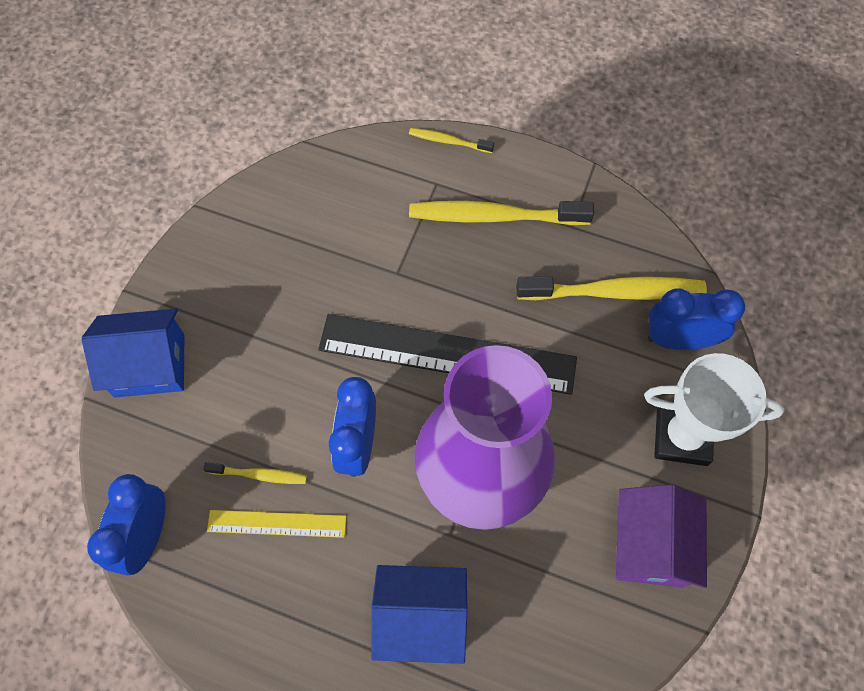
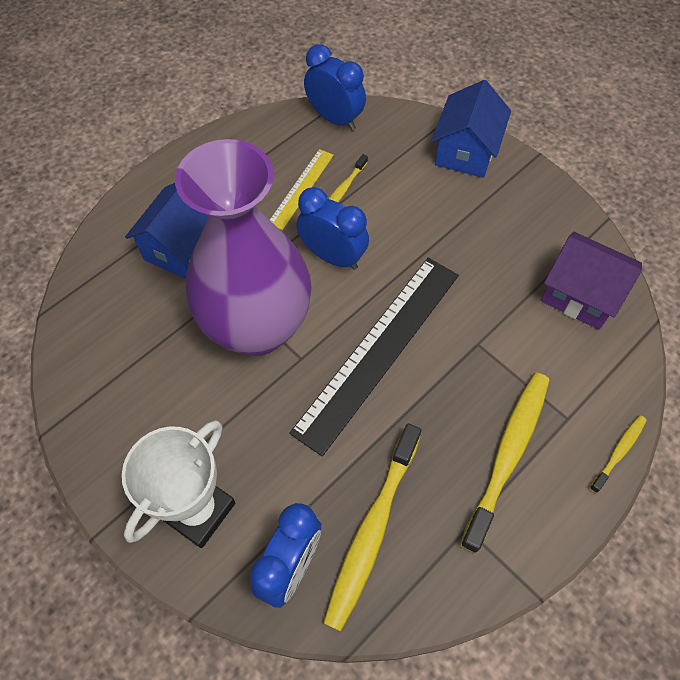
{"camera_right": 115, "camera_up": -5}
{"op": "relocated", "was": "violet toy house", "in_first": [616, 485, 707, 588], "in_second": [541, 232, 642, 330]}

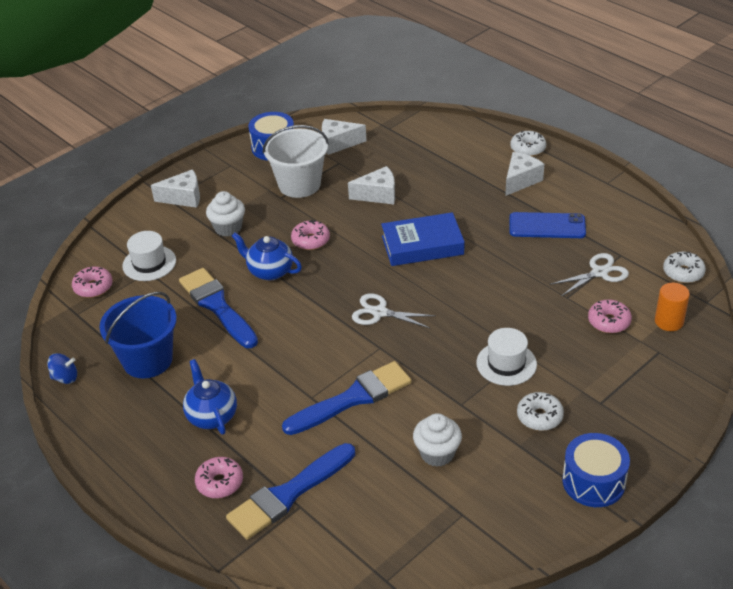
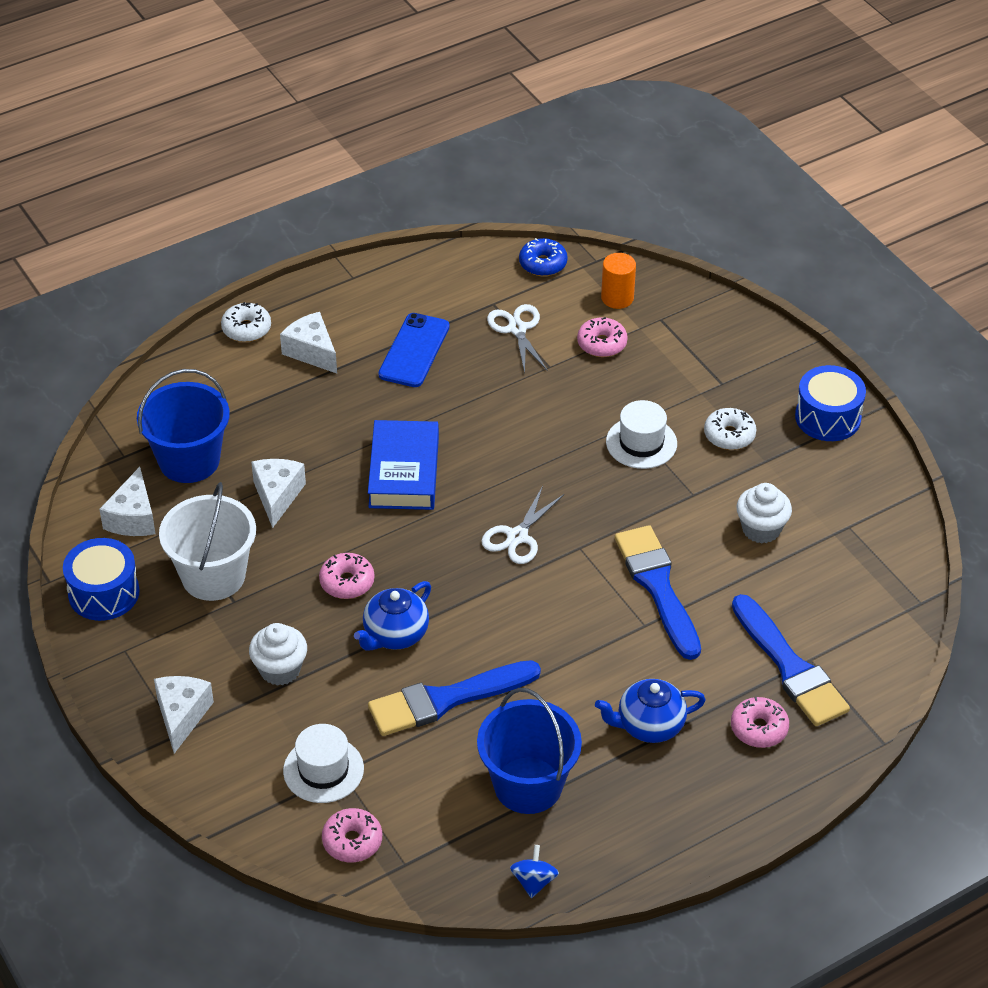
{"camera_right": -80, "camera_up": 5}
{"op": "appeared", "now": "cobalt sand bucket", "in_second": [137, 369, 230, 483]}
{"op": "colour", "was": "white glazed donut", "now": "cobalt glazed donut", "in_first": [663, 252, 706, 283], "in_second": [519, 238, 568, 276]}

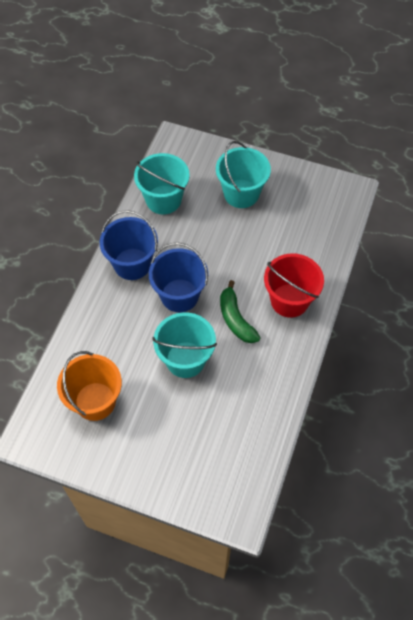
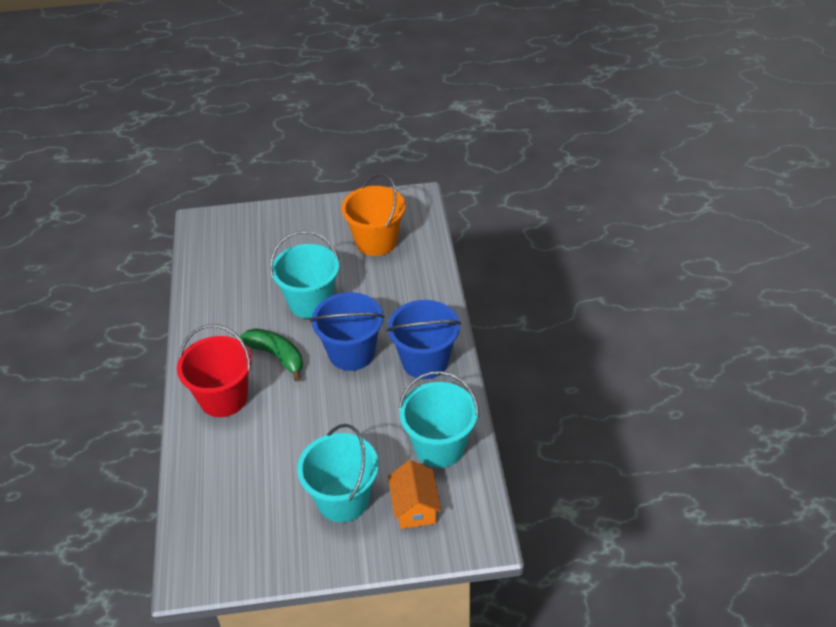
{"camera_right": 155, "camera_up": -15}
{"op": "appeared", "now": "orange toy house", "in_second": [388, 460, 441, 529]}

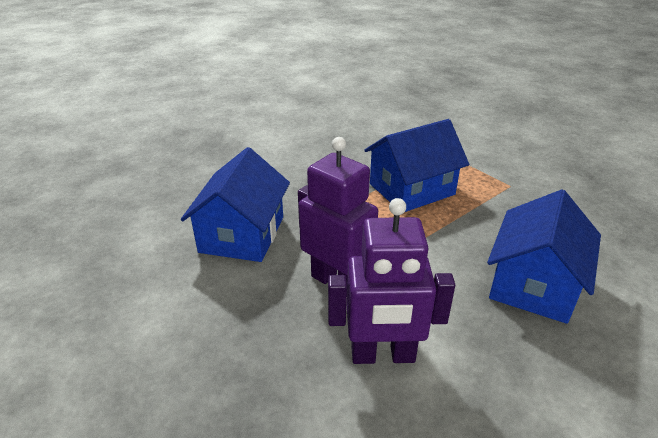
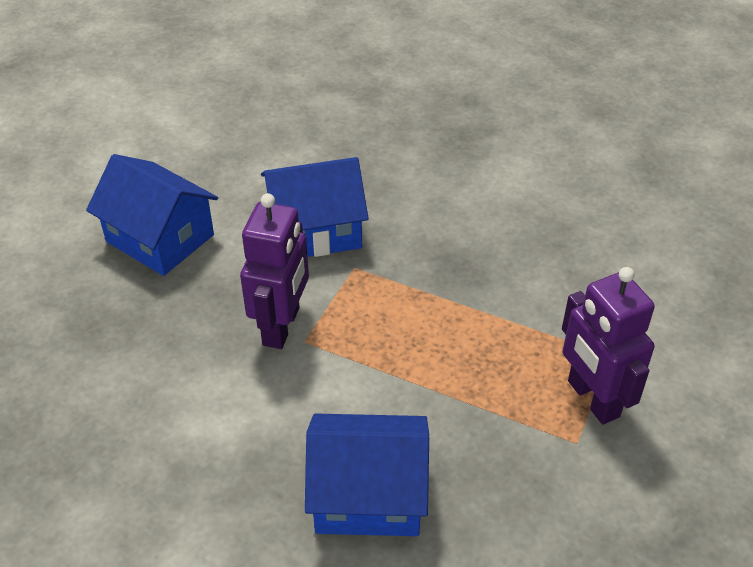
{"camera_right": 65, "camera_up": 10}
{"op": "relocated", "was": "violet toy robot", "in_first": [328, 198, 455, 364], "in_second": [562, 267, 655, 424]}
{"op": "relocated", "was": "cobalt toy house", "in_first": [364, 119, 469, 212], "in_second": [86, 154, 218, 276]}

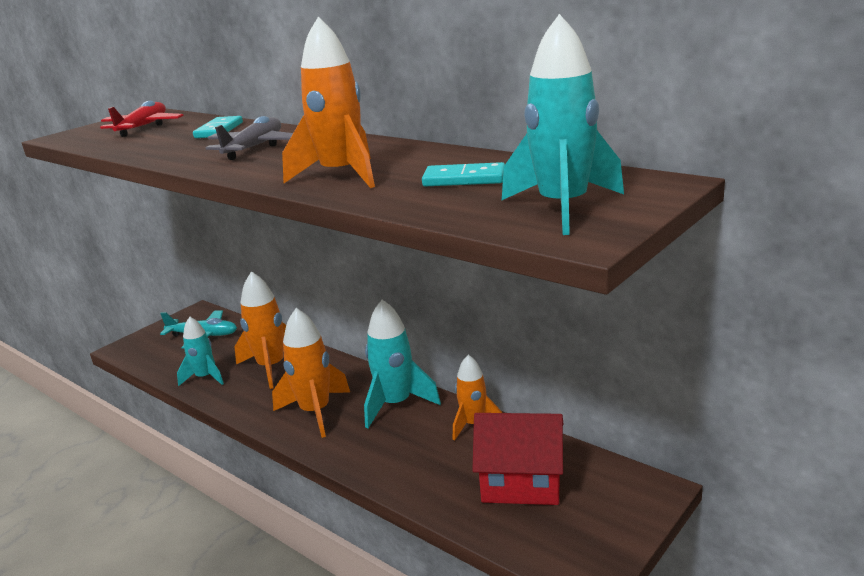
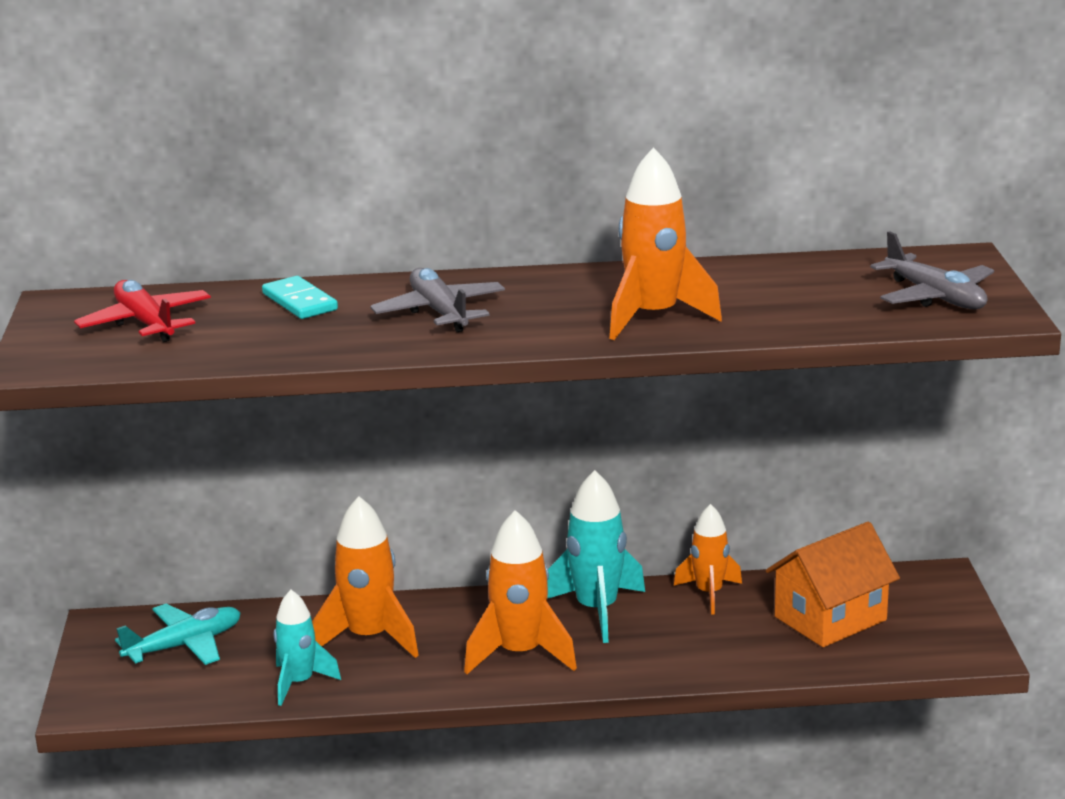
{"camera_right": -45, "camera_up": 0}
{"op": "missing", "was": "turquoise domino tile", "in_first": [422, 162, 505, 186]}
{"op": "exchanged", "was": "turquoise spaceship", "now": "gray aeroplane", "in_first": [502, 14, 624, 235], "in_second": [870, 231, 994, 309]}
{"op": "colour", "was": "scarlet toy house", "now": "orange toy house", "in_first": [472, 413, 563, 505], "in_second": [766, 522, 900, 647]}

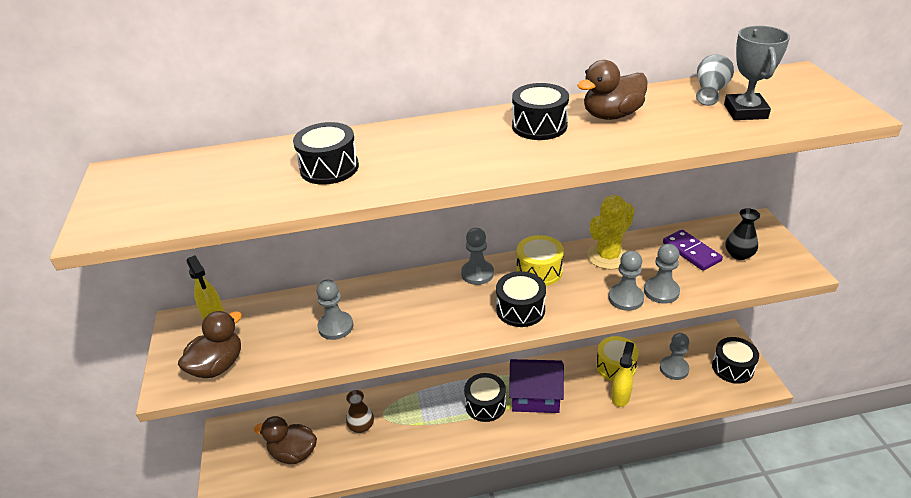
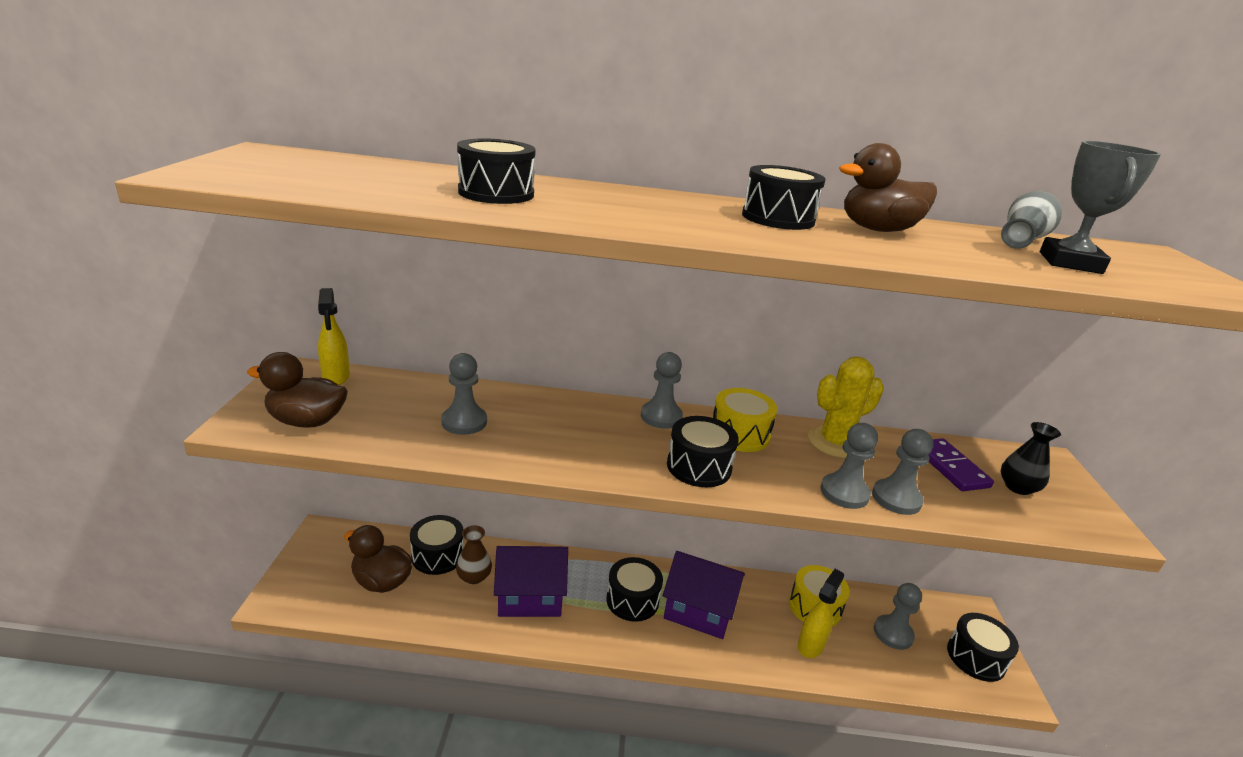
{"camera_right": 10, "camera_up": -10}
{"op": "appeared", "now": "jet-black drum", "in_second": [410, 515, 464, 575]}
{"op": "appeared", "now": "violet toy house", "in_second": [494, 546, 568, 617]}
{"op": "spun", "was": "brown toy duck", "in_first": [178, 311, 242, 378], "in_second": [247, 352, 348, 428], "clockwise": -135}

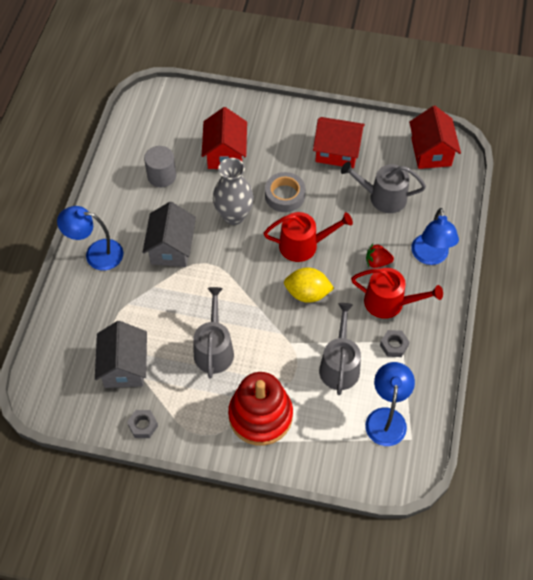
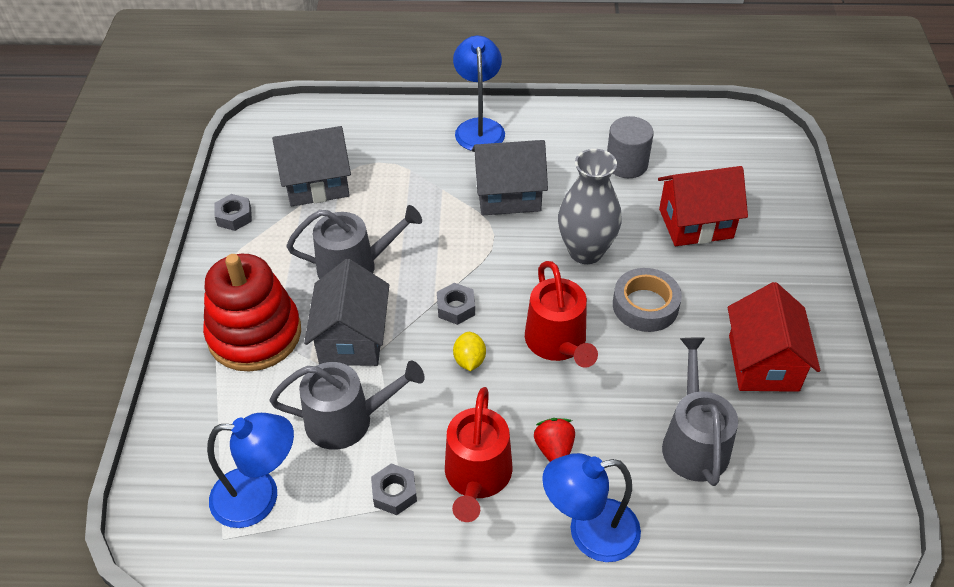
{"camera_right": 80, "camera_up": -10}
{"op": "missing", "was": "scarlet toy house", "in_first": [409, 106, 461, 169]}
{"op": "appeared", "now": "gray toy house", "in_second": [304, 259, 389, 366]}
{"op": "appeared", "now": "gray nut", "in_second": [437, 283, 475, 325]}
{"op": "size", "was": "bright yellow toy lemon", "in_first": [284, 267, 334, 303], "in_second": [453, 332, 486, 371], "ratio": 0.59}

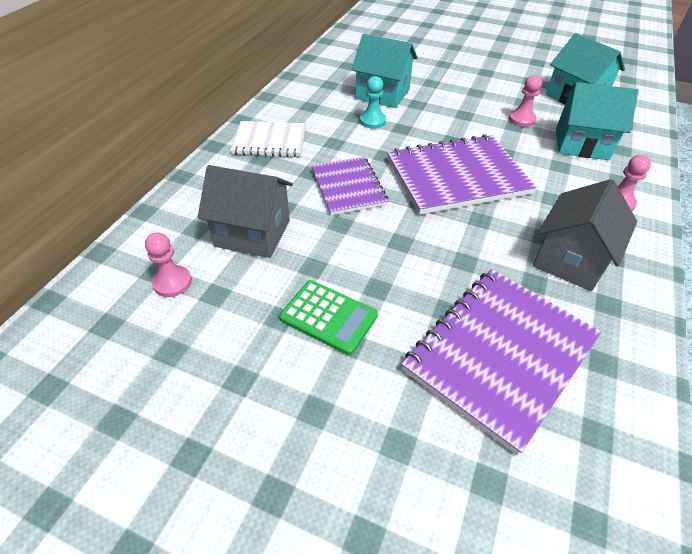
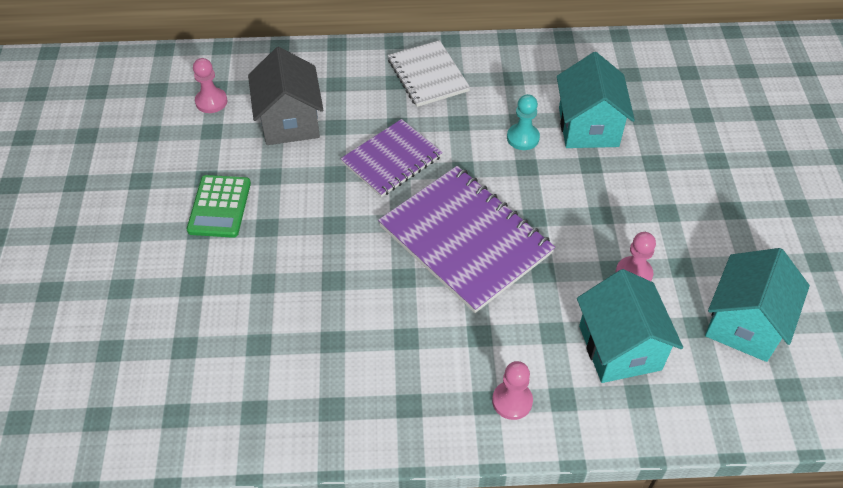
{"camera_right": 65, "camera_up": 5}
{"op": "missing", "was": "violet notebook", "in_first": [401, 269, 601, 455]}
{"op": "missing", "was": "gray toy house", "in_first": [533, 179, 637, 291]}

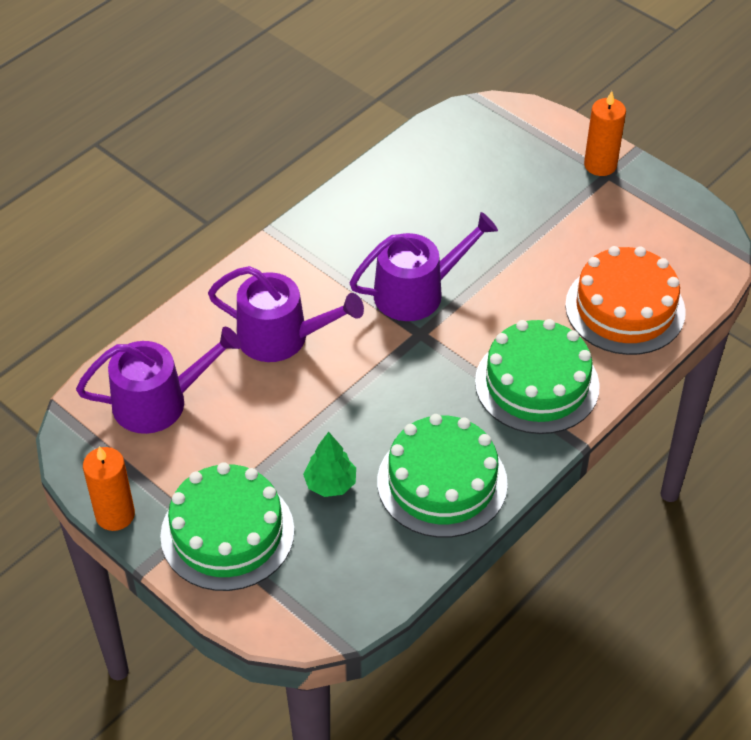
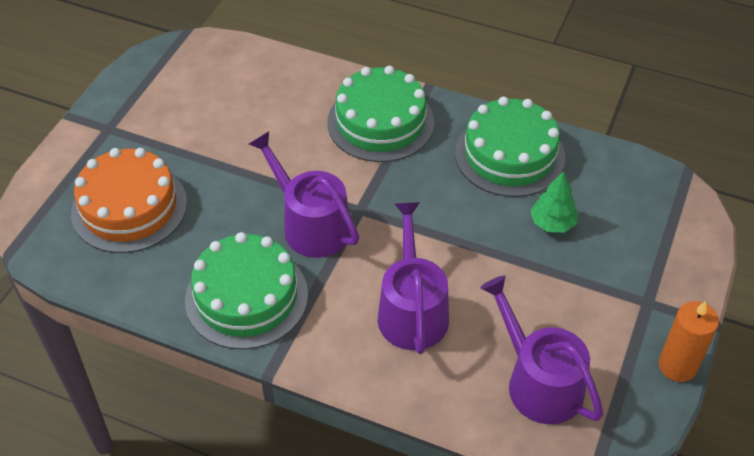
{"camera_right": -110, "camera_up": 0}
{"op": "missing", "was": "orange pillar candle", "in_first": [584, 91, 626, 176]}
{"op": "relocated", "was": "emerald gateau", "in_first": [160, 462, 294, 591], "in_second": [185, 232, 308, 350]}
{"op": "relocated", "was": "orange gateau", "in_first": [565, 246, 686, 355], "in_second": [71, 148, 187, 253]}

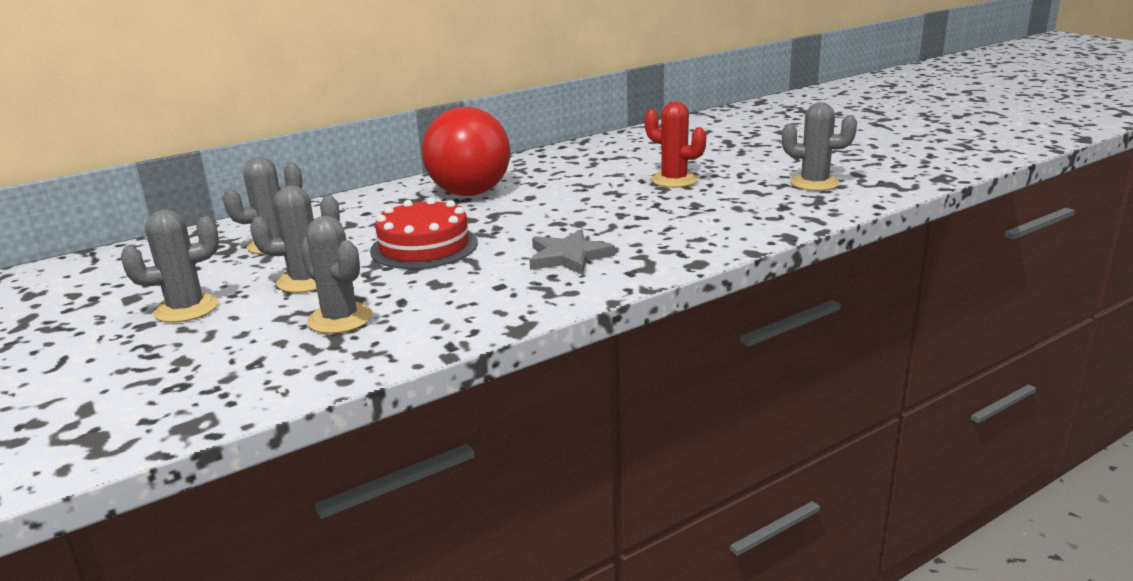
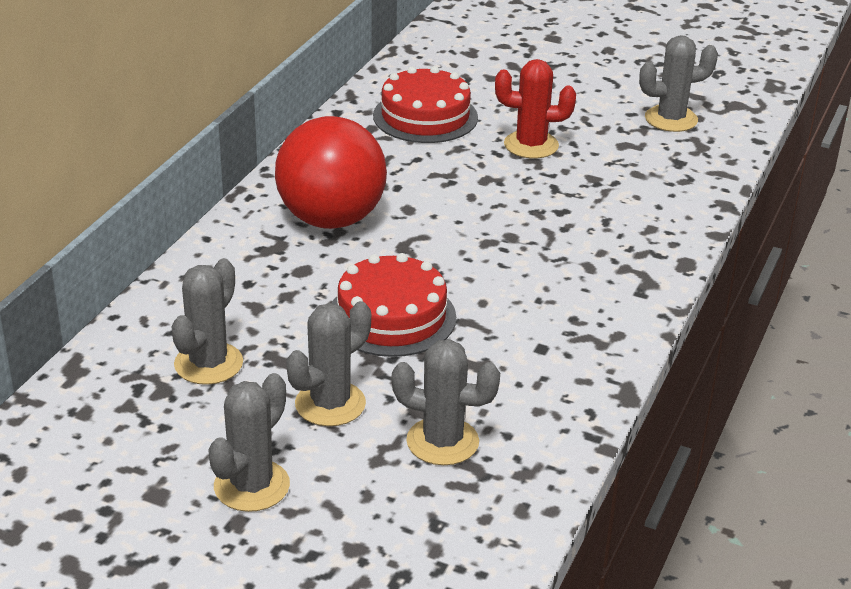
{"camera_right": -35, "camera_up": 10}
{"op": "missing", "was": "gray five-pointed star", "in_first": [529, 230, 615, 275]}
{"op": "appeared", "now": "scarlet gateau", "in_second": [373, 66, 478, 143]}

